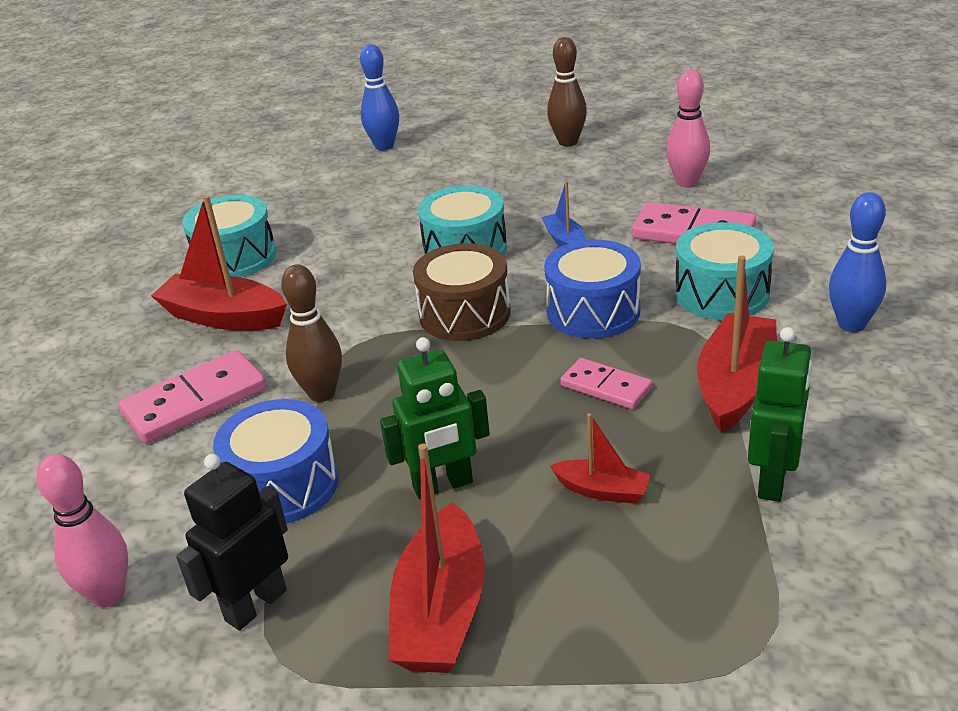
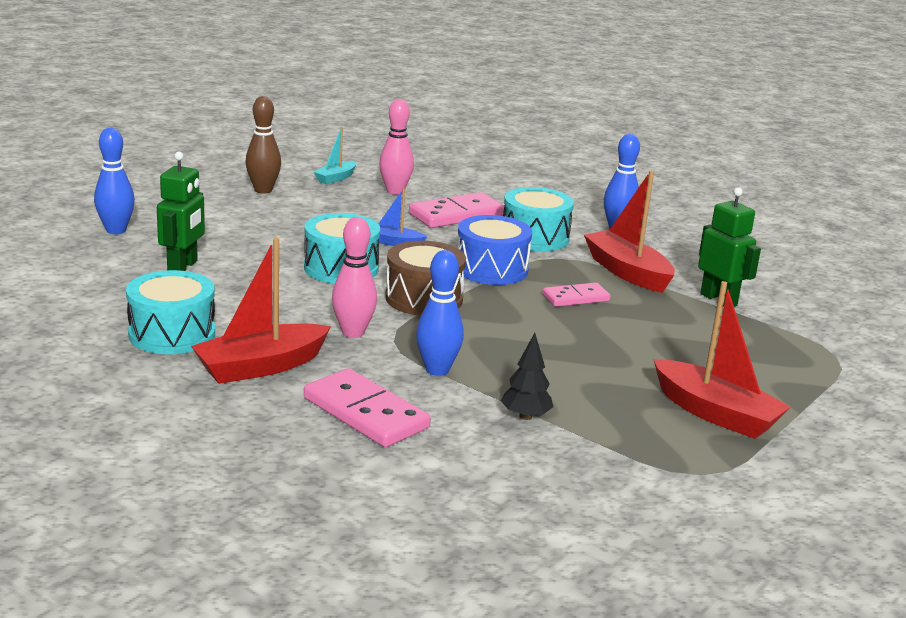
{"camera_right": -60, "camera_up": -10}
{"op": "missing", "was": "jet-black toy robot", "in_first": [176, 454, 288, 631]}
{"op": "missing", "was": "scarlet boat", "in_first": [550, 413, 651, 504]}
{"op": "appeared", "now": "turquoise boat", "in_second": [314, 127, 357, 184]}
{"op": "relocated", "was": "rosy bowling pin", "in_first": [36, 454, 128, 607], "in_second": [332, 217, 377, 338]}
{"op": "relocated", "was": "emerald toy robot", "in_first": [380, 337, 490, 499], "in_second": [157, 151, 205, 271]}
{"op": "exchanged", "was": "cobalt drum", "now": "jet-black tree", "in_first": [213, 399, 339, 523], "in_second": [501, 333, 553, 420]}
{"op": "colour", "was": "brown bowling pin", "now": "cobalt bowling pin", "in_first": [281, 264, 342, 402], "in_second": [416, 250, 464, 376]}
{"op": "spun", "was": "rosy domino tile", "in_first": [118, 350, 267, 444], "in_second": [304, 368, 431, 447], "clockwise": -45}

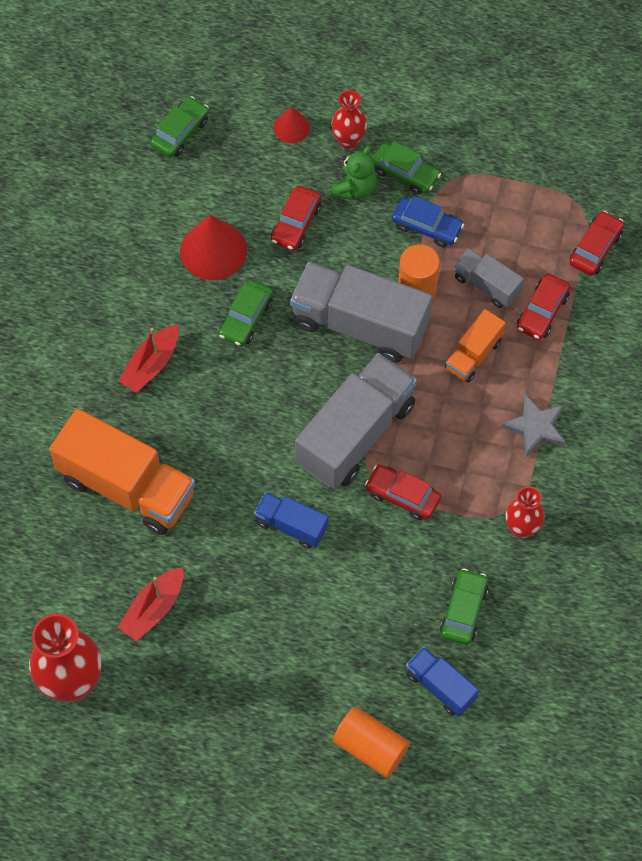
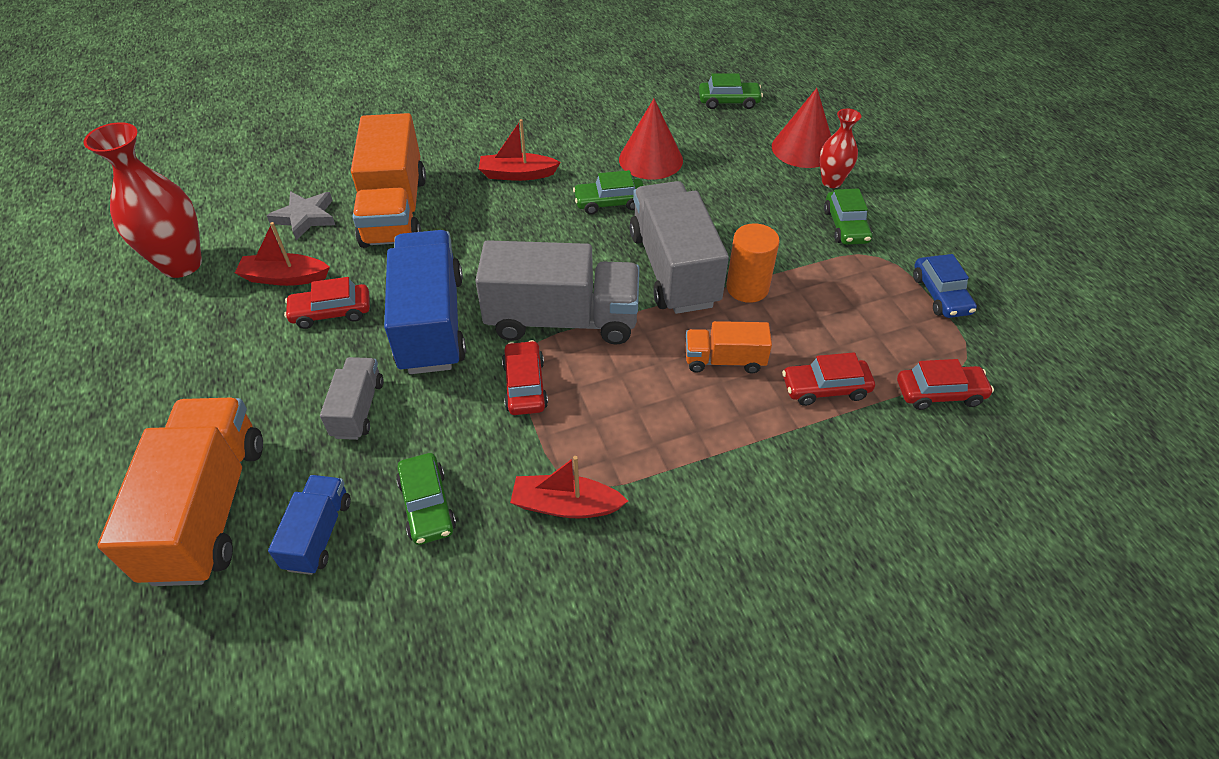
{"camera_right": 55, "camera_up": -15}
{"op": "missing", "was": "emerald stuffed bear", "in_first": [331, 145, 377, 199]}
{"op": "relocated", "was": "scarlet automobile", "in_first": [271, 186, 321, 251], "in_second": [284, 277, 370, 329]}
{"op": "relocated", "was": "cobalt automobile", "in_first": [392, 196, 464, 247], "in_second": [913, 254, 977, 318]}
{"op": "relocated", "was": "gray toy truck", "in_first": [455, 248, 524, 308], "in_second": [320, 357, 384, 440]}
{"op": "relocated", "was": "gray five-pointed star", "in_first": [501, 394, 566, 458], "in_second": [267, 191, 335, 240]}
{"op": "exchanged", "was": "orange cylinder", "now": "orange toy truck", "in_first": [333, 707, 410, 777], "in_second": [97, 398, 263, 586]}
{"op": "exchanged", "was": "scarlet tall vase", "now": "scarlet boat", "in_first": [505, 487, 545, 539], "in_second": [510, 456, 628, 518]}
{"op": "spun", "was": "emerald automobile", "in_first": [440, 569, 488, 645], "in_second": [396, 453, 456, 545], "clockwise": 90}
{"op": "size", "was": "cobalt toy truck", "in_first": [254, 492, 328, 549], "in_second": [384, 230, 466, 374], "ratio": 1.96}
{"op": "size", "was": "scarlet solid cone", "in_first": [274, 106, 310, 143], "in_second": [772, 88, 831, 168], "ratio": 1.8}

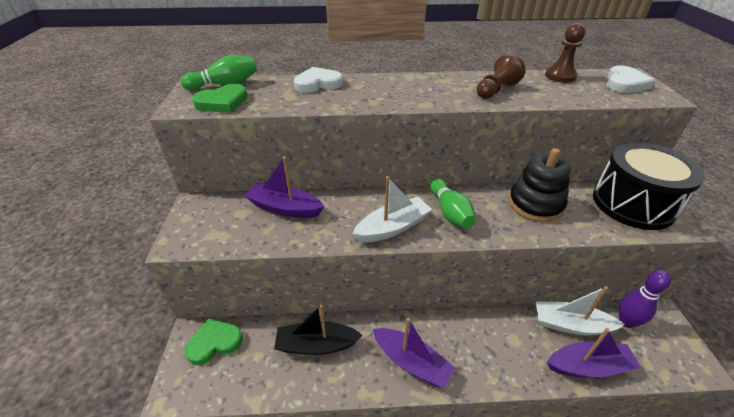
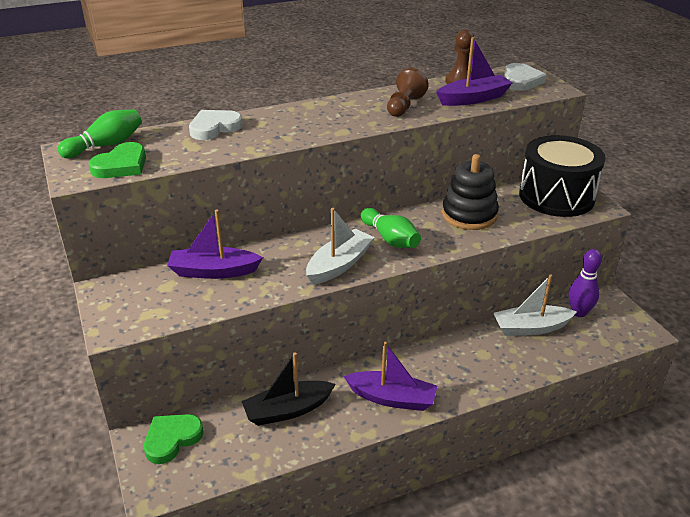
{"camera_right": -20, "camera_up": -5}
{"op": "relocated", "was": "violet boat", "in_first": [547, 328, 642, 378], "in_second": [436, 37, 513, 106]}

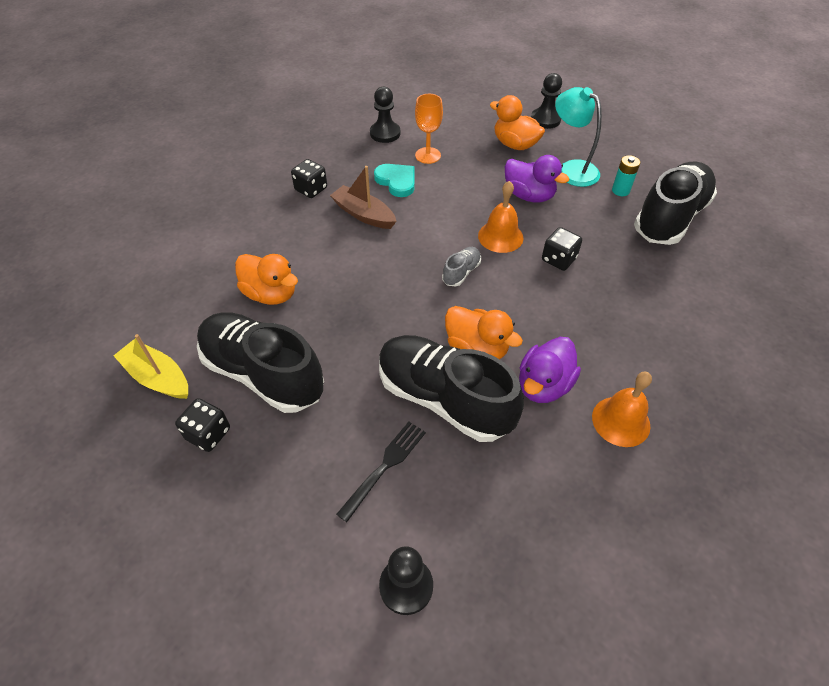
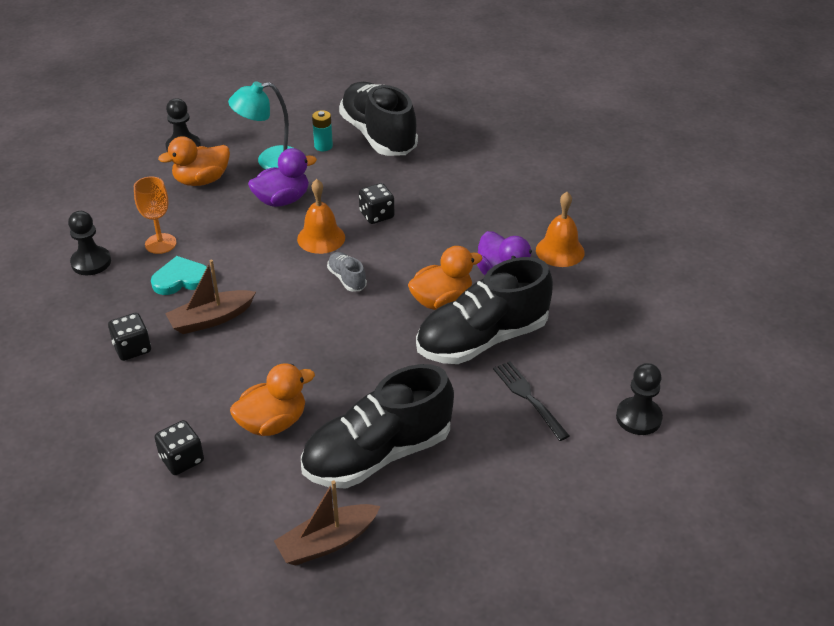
{"camera_right": -65, "camera_up": -10}
{"op": "relocated", "was": "jet-black dice", "in_first": [175, 398, 230, 452], "in_second": [154, 420, 204, 475]}
{"op": "colour", "was": "bright yellow boat", "now": "brown boat", "in_first": [113, 334, 188, 399], "in_second": [274, 481, 380, 566]}

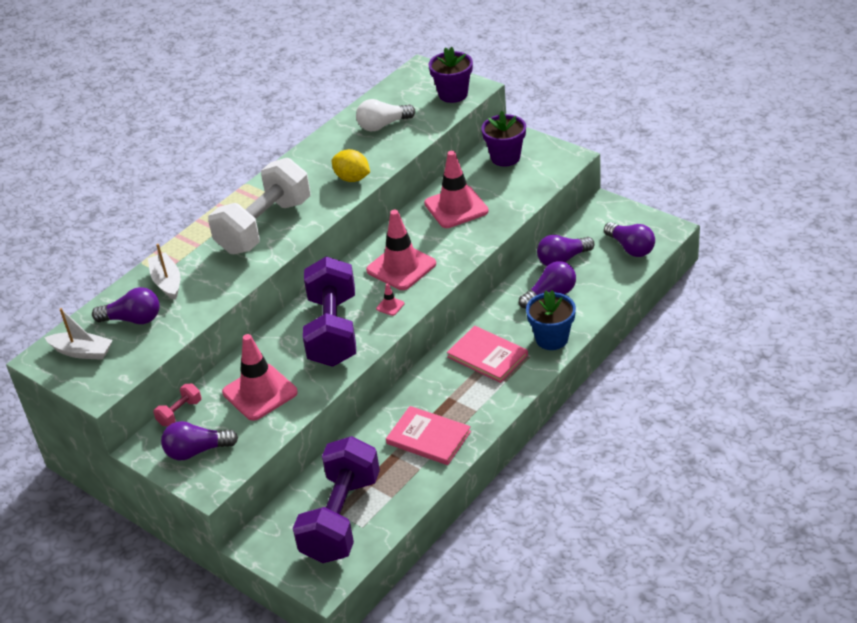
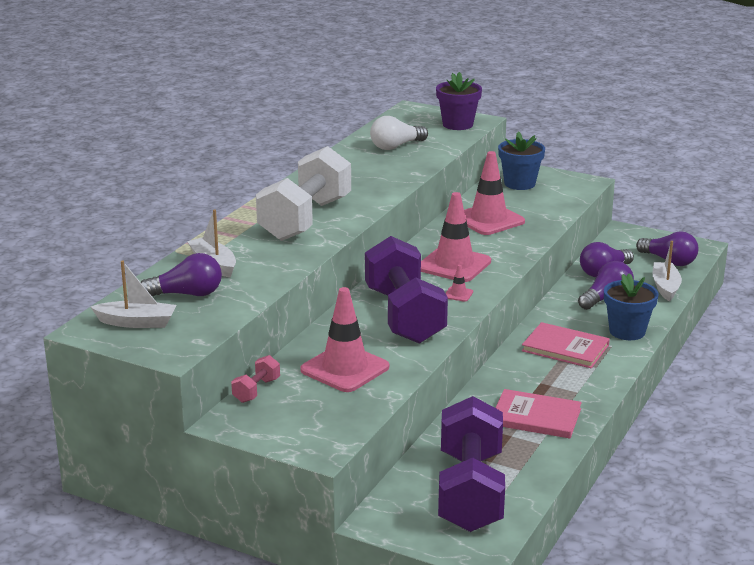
{"camera_right": -15, "camera_up": -15}
{"op": "missing", "was": "violet lightbulb", "in_first": [161, 421, 238, 460]}
{"op": "missing", "was": "bright yellow toy lemon", "in_first": [332, 149, 370, 182]}
{"op": "appeared", "now": "white boat", "in_second": [652, 241, 682, 301]}
{"op": "colour", "was": "violet potted plant", "now": "cobalt potted plant", "in_first": [481, 111, 526, 166], "in_second": [498, 131, 545, 190]}

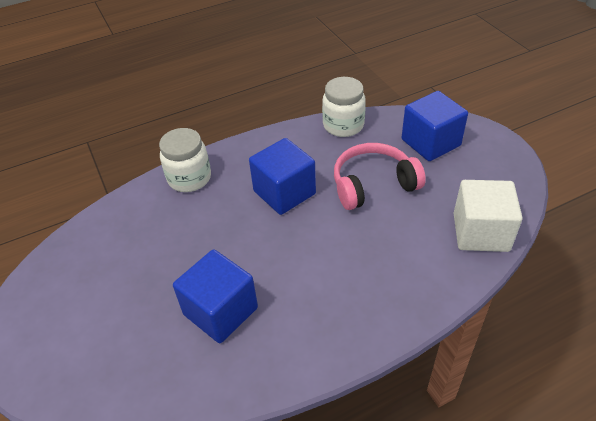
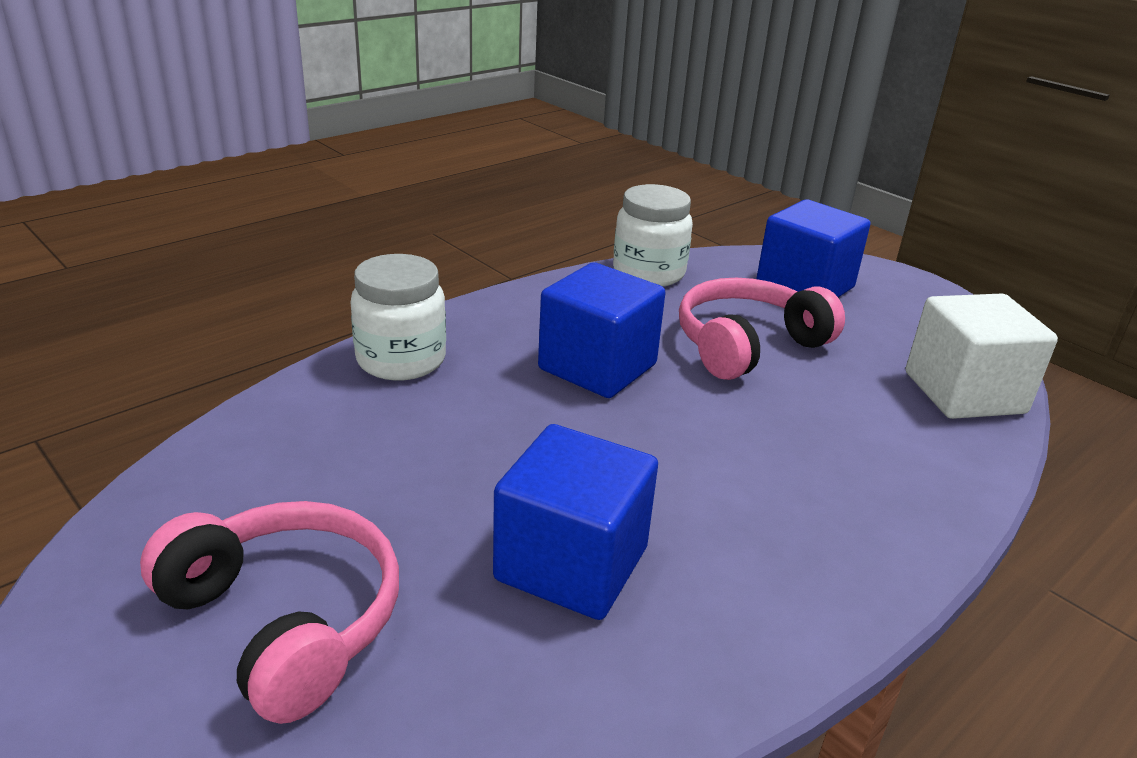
{"camera_right": -20, "camera_up": -15}
{"op": "appeared", "now": "rosy headphones", "in_second": [140, 501, 399, 724]}

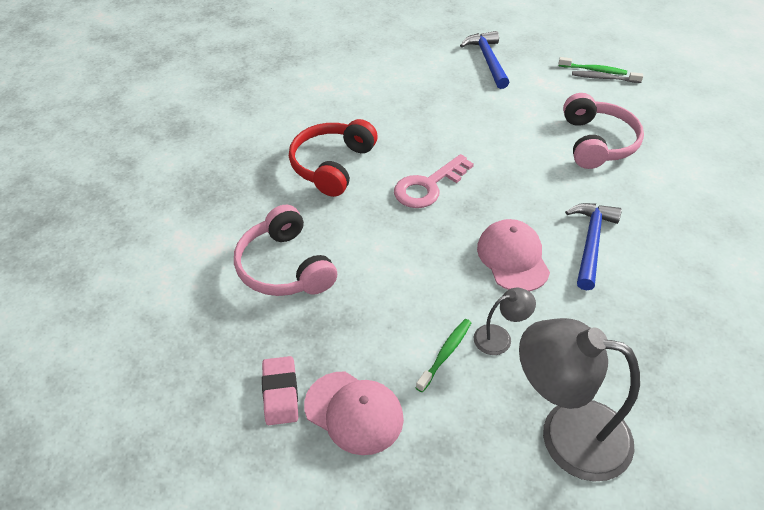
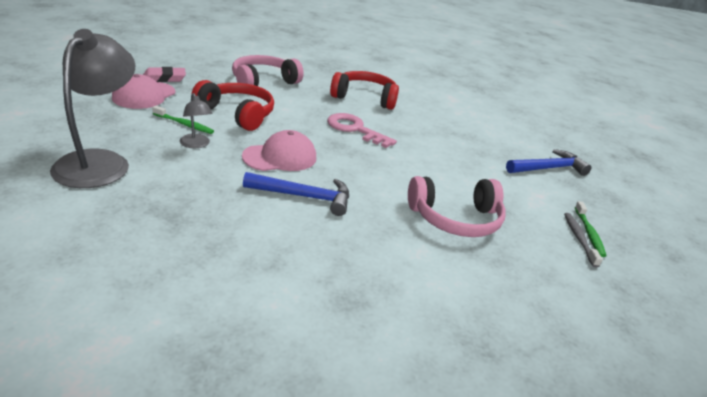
{"camera_right": 75, "camera_up": -15}
{"op": "appeared", "now": "scarlet headphones", "in_second": [192, 80, 274, 131]}

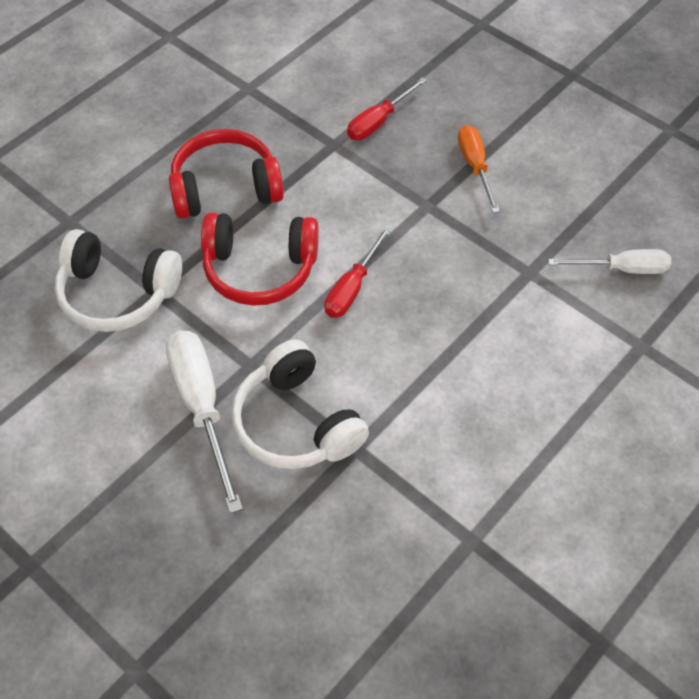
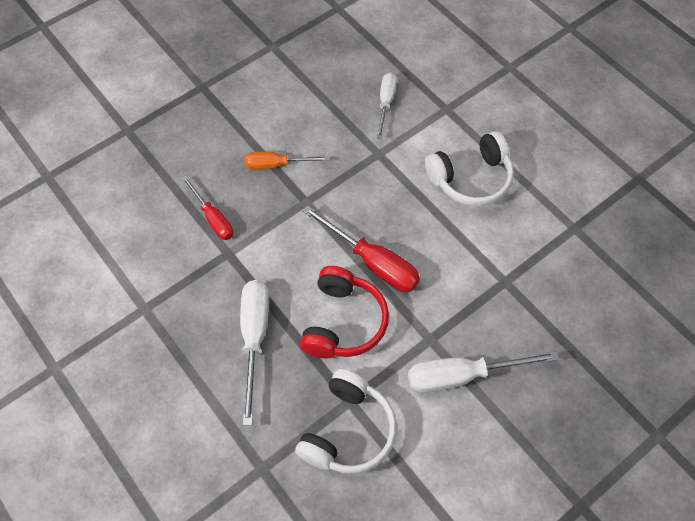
{"camera_right": -80, "camera_up": 5}
{"op": "relocated", "was": "white headphones", "in_first": [231, 339, 369, 469], "in_second": [425, 131, 514, 206]}
{"op": "exchanged", "was": "scarlet headphones", "now": "white hand screwdriver", "in_first": [169, 129, 284, 219], "in_second": [240, 280, 269, 426]}
{"op": "size", "was": "scarlet hand screwdriver", "in_first": [324, 226, 391, 318], "in_second": [302, 205, 420, 292], "ratio": 1.56}

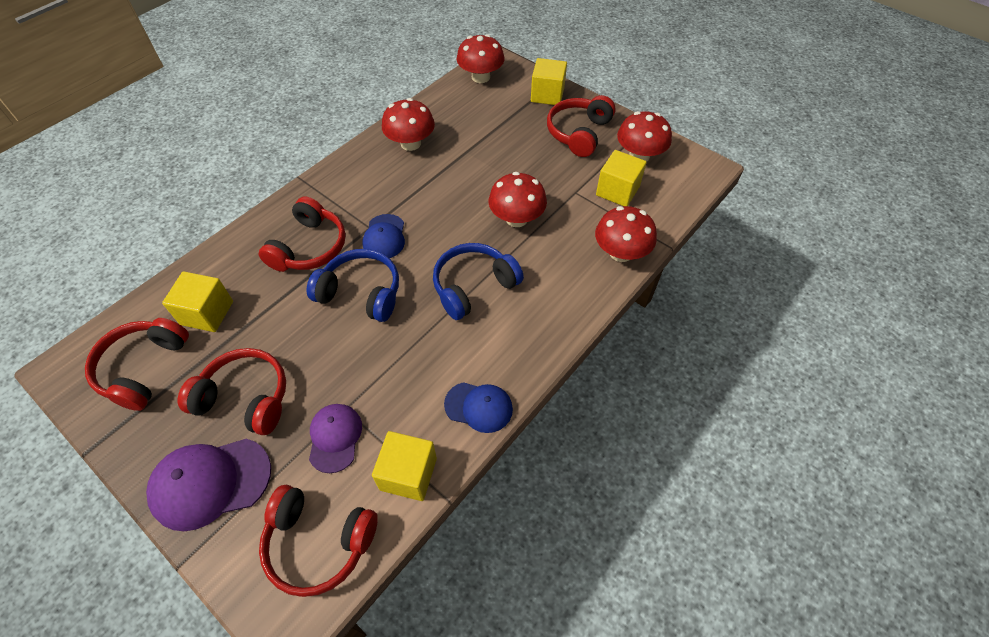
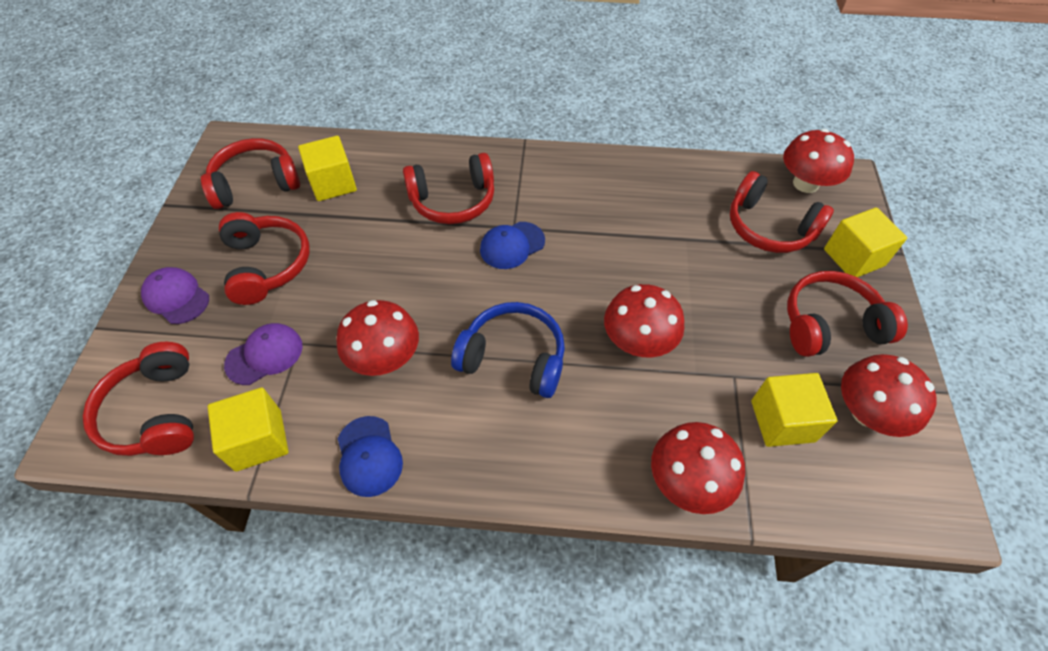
{"camera_right": 55, "camera_up": 0}
{"op": "missing", "was": "cobalt headphones", "in_first": [306, 249, 399, 322]}
{"op": "appeared", "now": "scarlet headphones", "in_second": [730, 171, 834, 253]}
{"op": "relocated", "was": "scarlet mushroom", "in_first": [382, 98, 435, 151], "in_second": [337, 300, 419, 376]}
{"op": "size", "was": "violet peaked cap", "in_first": [146, 439, 271, 531], "in_second": [141, 267, 209, 324], "ratio": 0.63}

